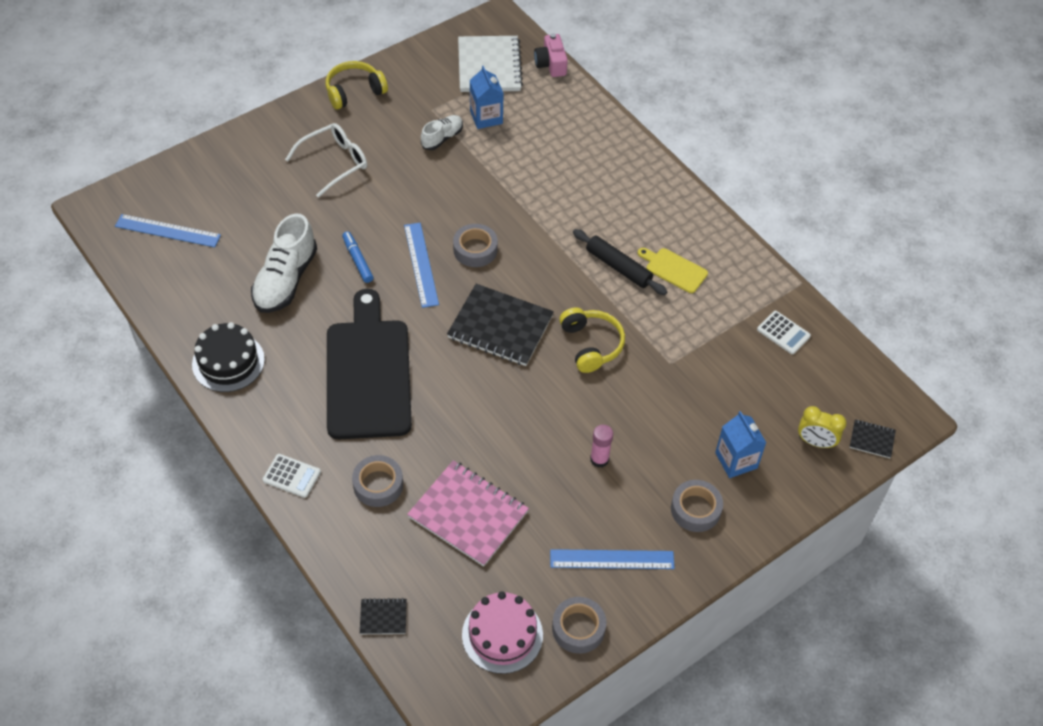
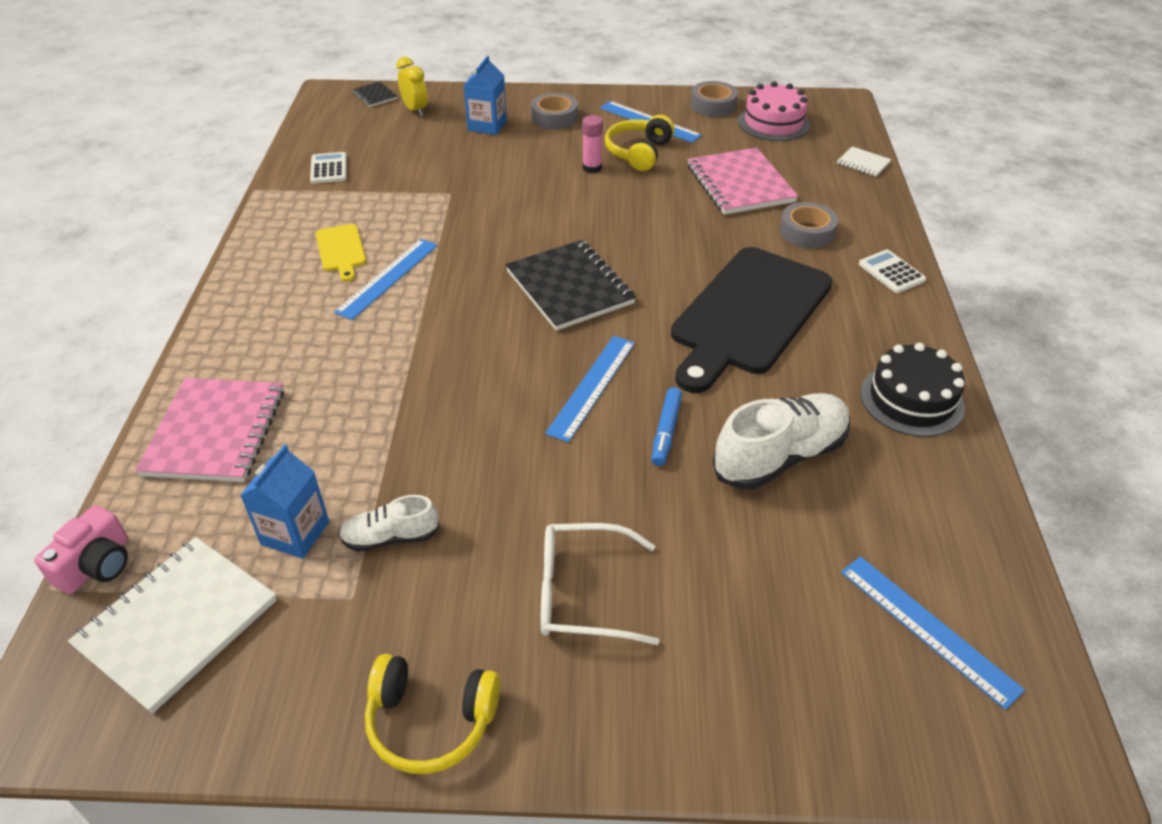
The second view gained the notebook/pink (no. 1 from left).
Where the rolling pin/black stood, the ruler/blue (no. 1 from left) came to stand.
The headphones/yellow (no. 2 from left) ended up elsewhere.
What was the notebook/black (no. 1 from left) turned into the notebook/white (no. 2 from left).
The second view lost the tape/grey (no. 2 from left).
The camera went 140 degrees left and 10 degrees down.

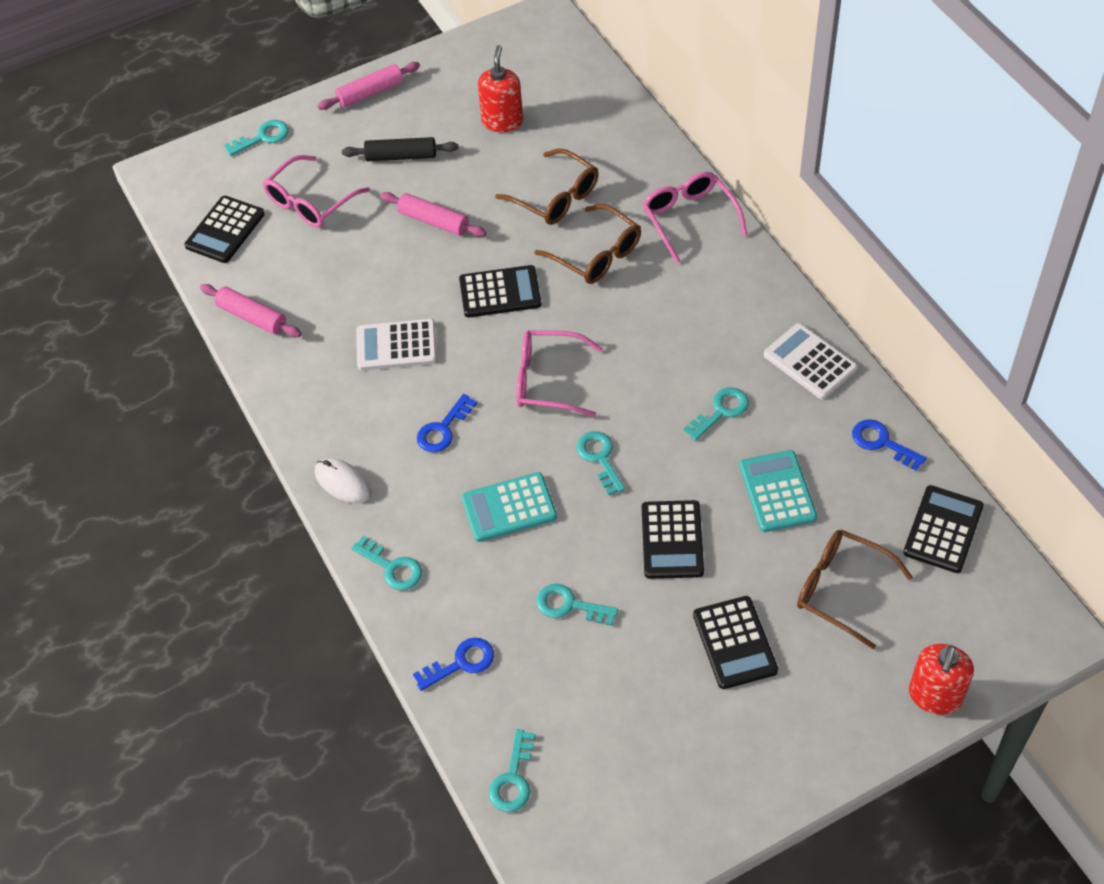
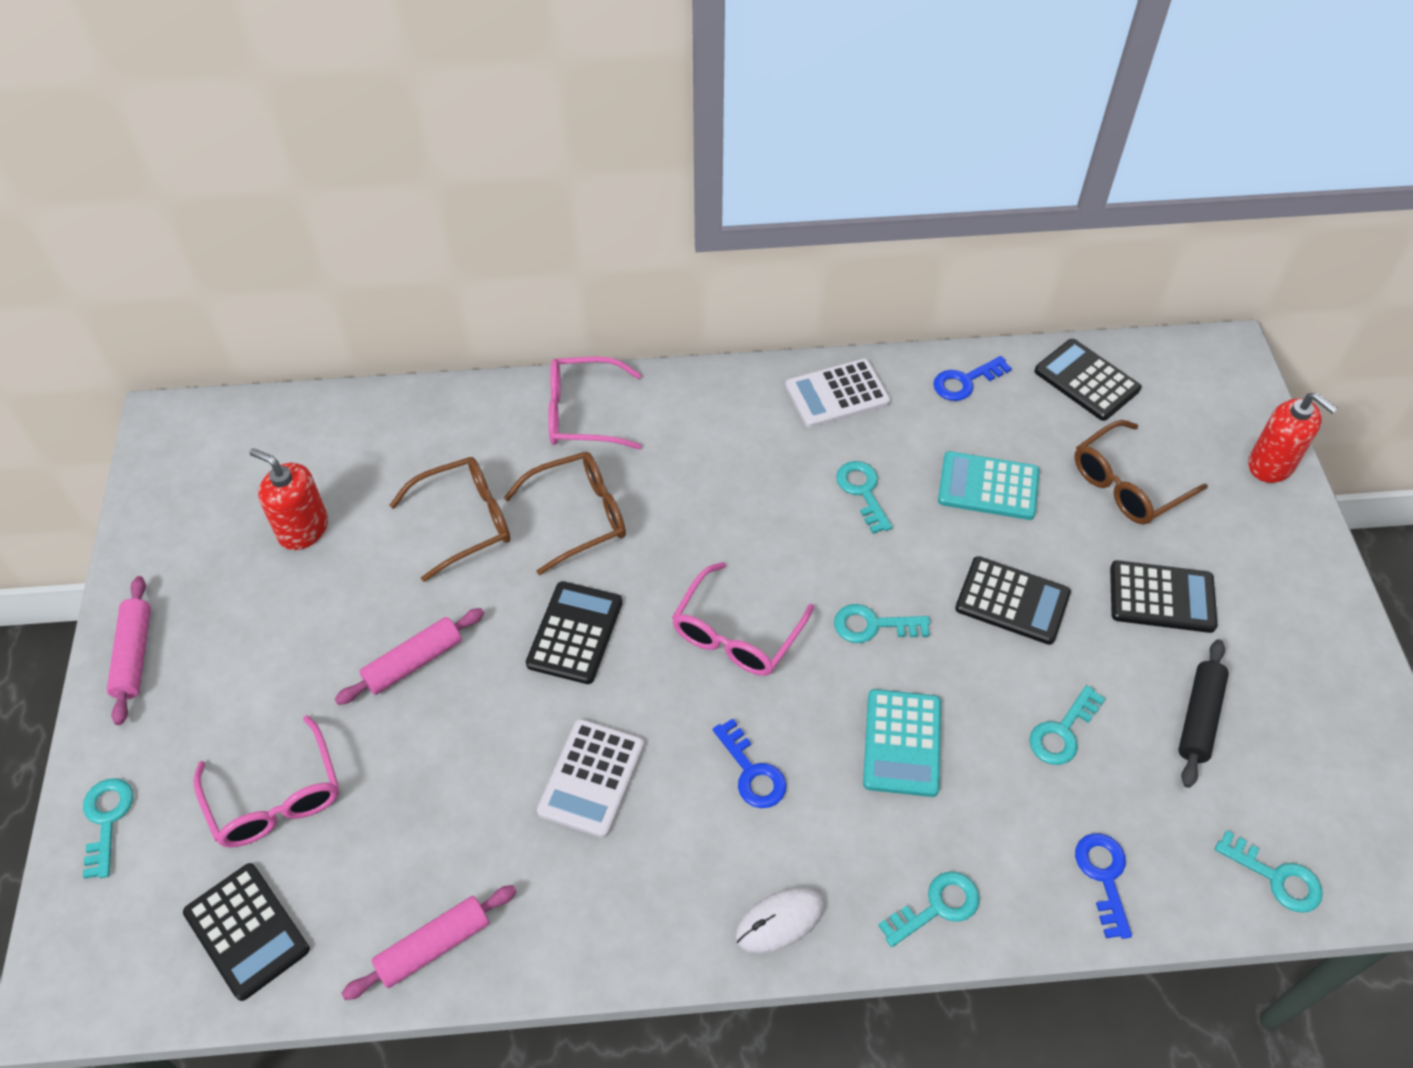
The rolling pin/black ended up elsewhere.
The camera went 70 degrees left and 0 degrees up.

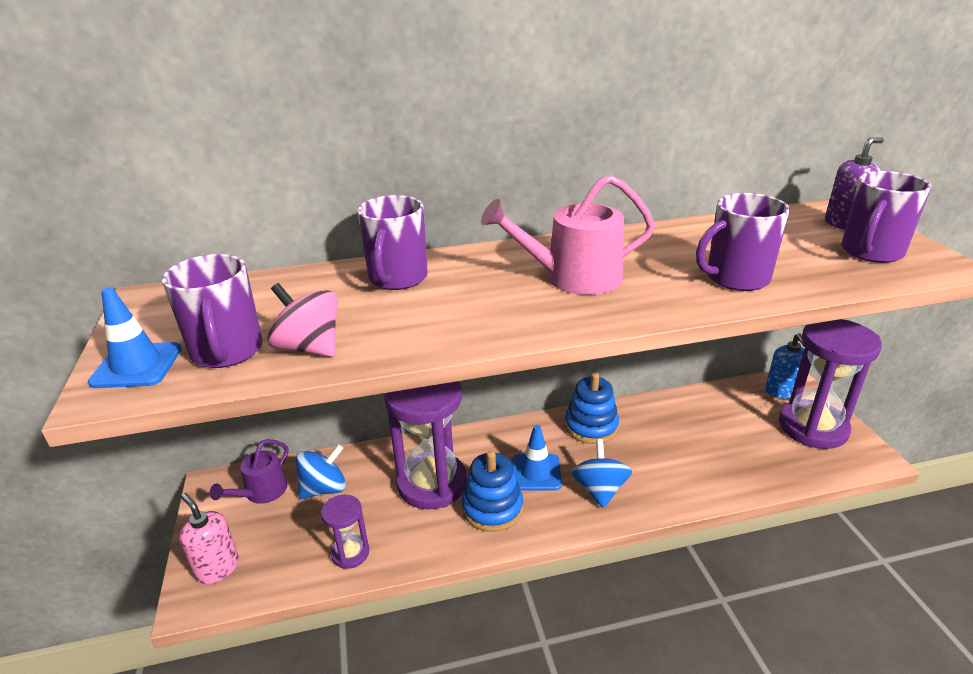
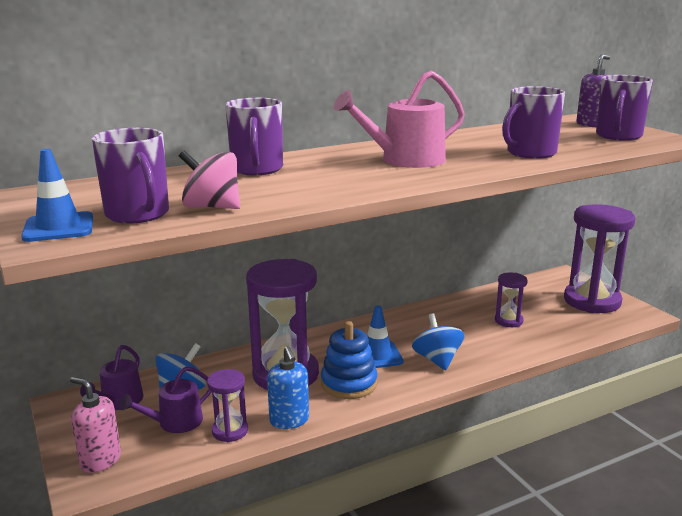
The second view gained the watering can/purple (no. 2 from left).
The soap dispenser/blue ended up elsewhere.
The second view gained the hourglass/purple (no. 3 from left).
The second view lost the stacking toy/blue (no. 2 from left).
The camera went 15 degrees left and 10 degrees down.

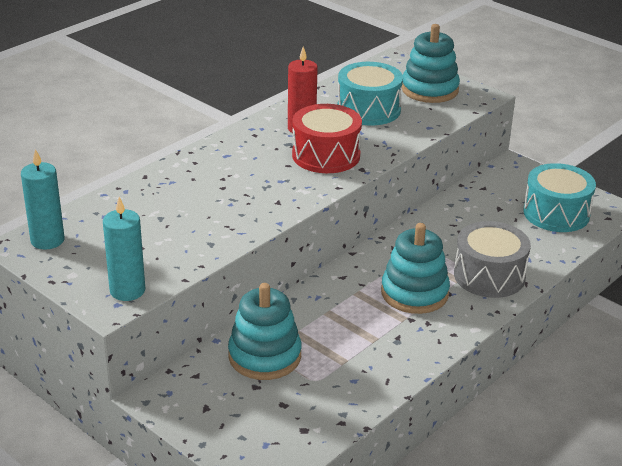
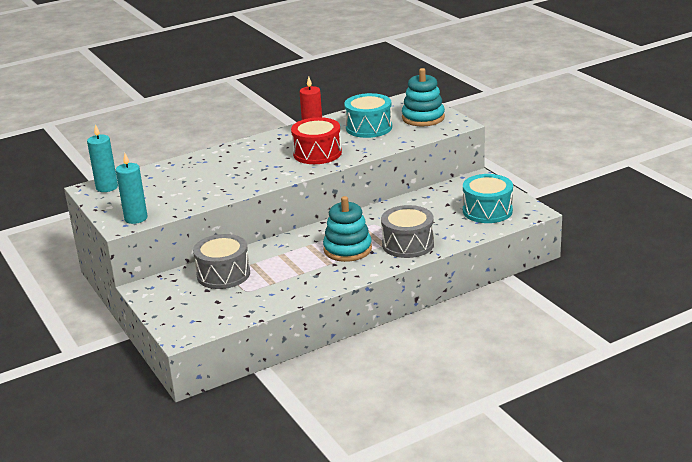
Where the stacking toy/turquoise (no. 1 from left) stood, the drum/grey (no. 1 from left) came to stand.
The camera went 20 degrees right and 5 degrees down.

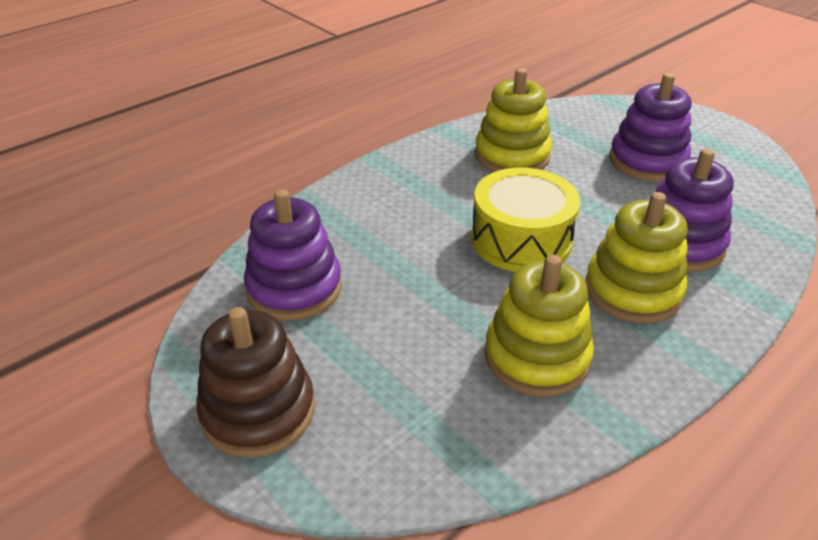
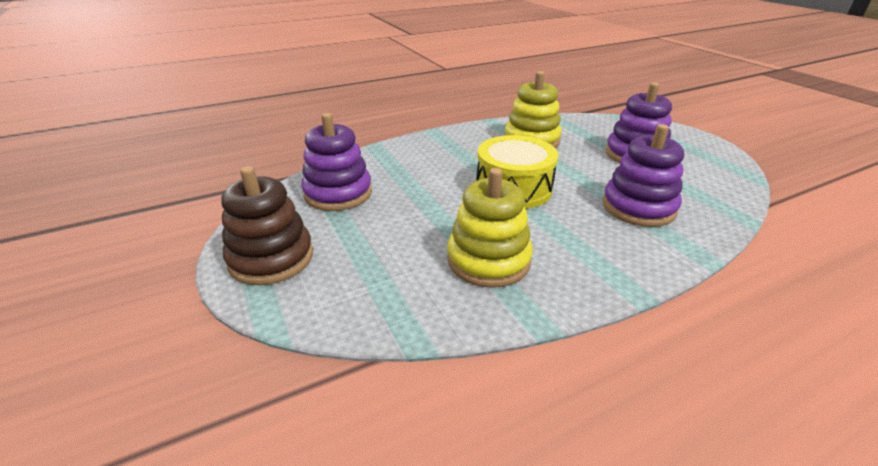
The second view lost the stacking toy/yellow (no. 3 from left).
The camera went 15 degrees right and 5 degrees down.

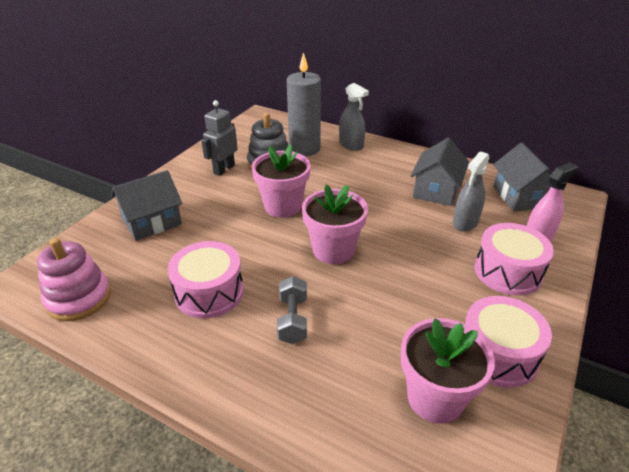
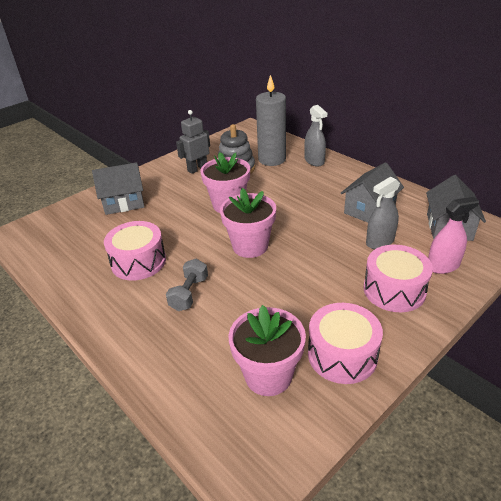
The second view lost the stacking toy/pink.
The camera went 20 degrees right and 0 degrees up.

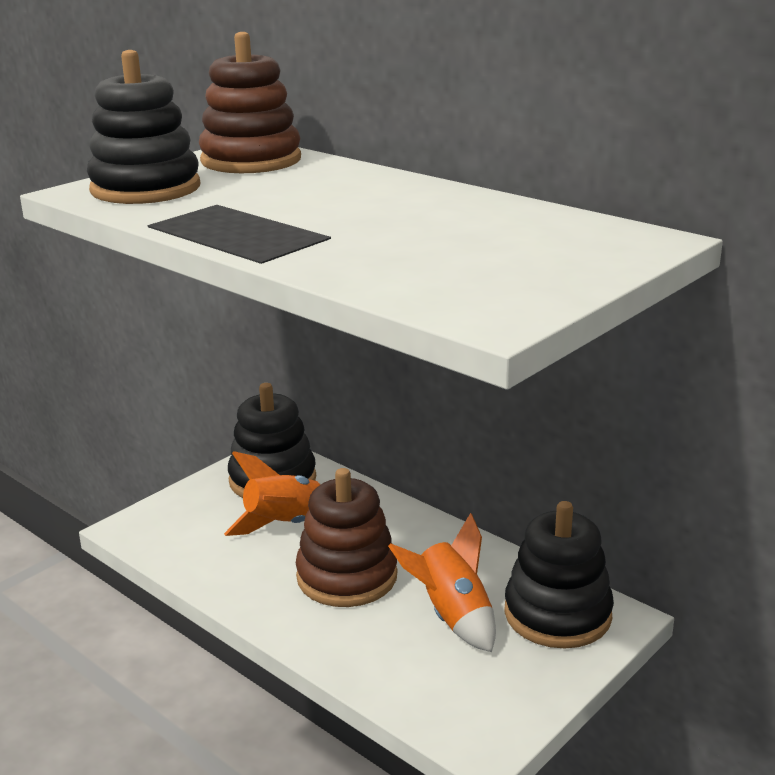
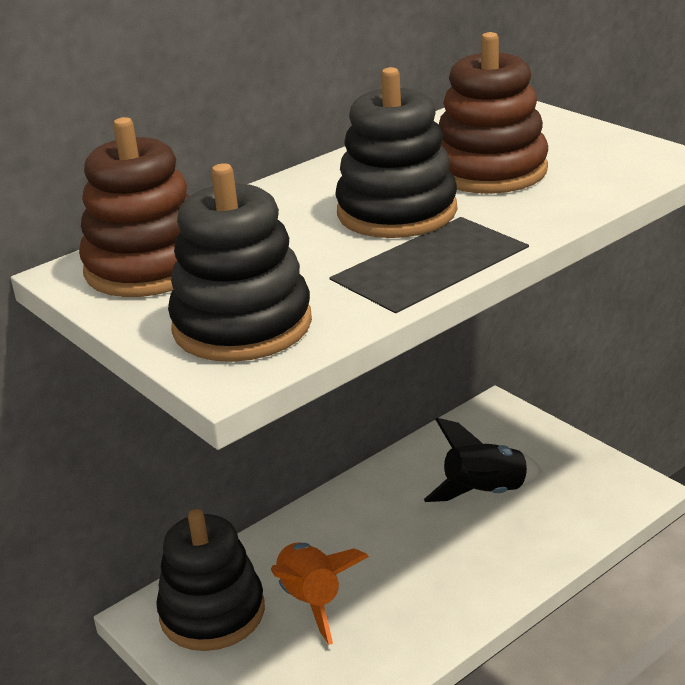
The stacking toy/black (no. 3 from left) ended up elsewhere.
What was the rocket/orange (no. 2 from left) turned into the rocket/black.
The stacking toy/brown (no. 2 from left) ended up elsewhere.
The camera went 80 degrees left and 5 degrees up.

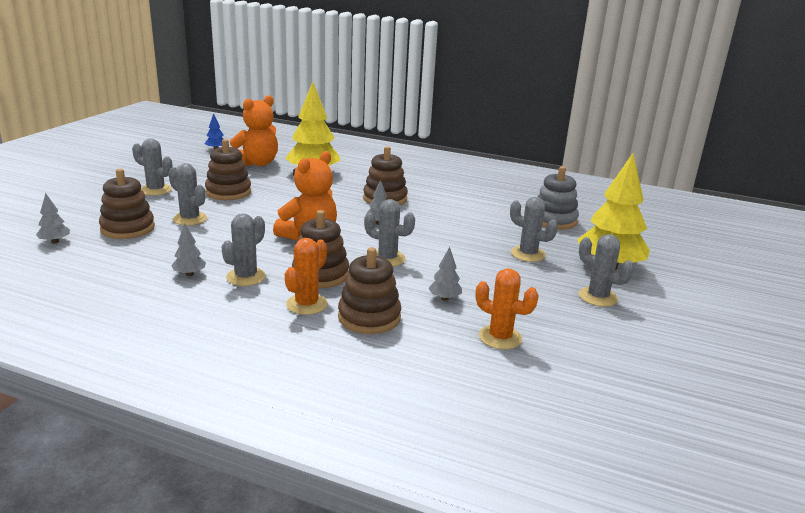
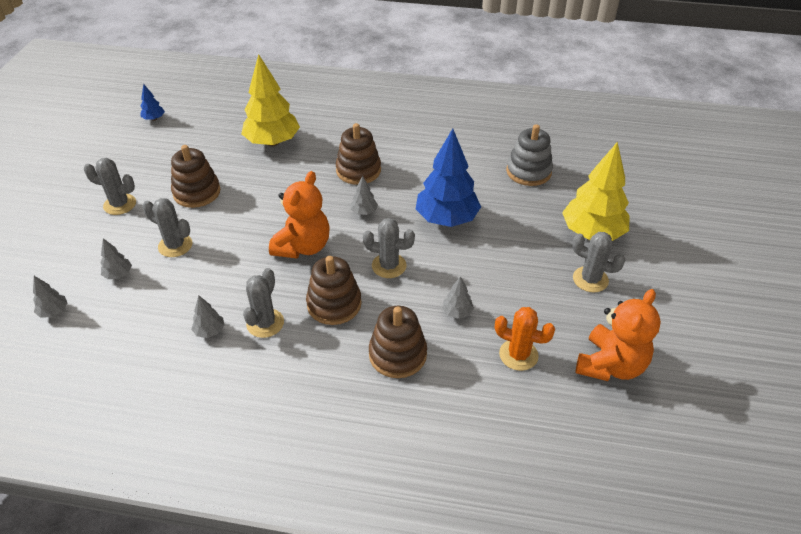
Where the stacking toy/brown (no. 1 from left) stood, the tree/grey (no. 2 from left) came to stand.
The second view gained the tree/blue (no. 2 from left).
The teddy bear/orange (no. 1 from left in the first image) ended up elsewhere.
The second view lost the cactus/orange (no. 1 from left).
The second view lost the cactus/grey (no. 5 from left).
The camera went 10 degrees left and 20 degrees up.

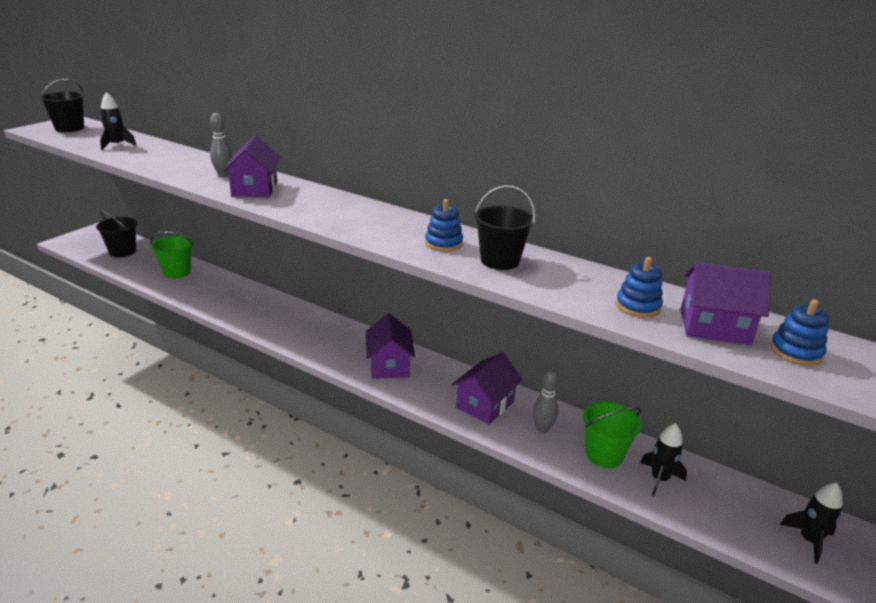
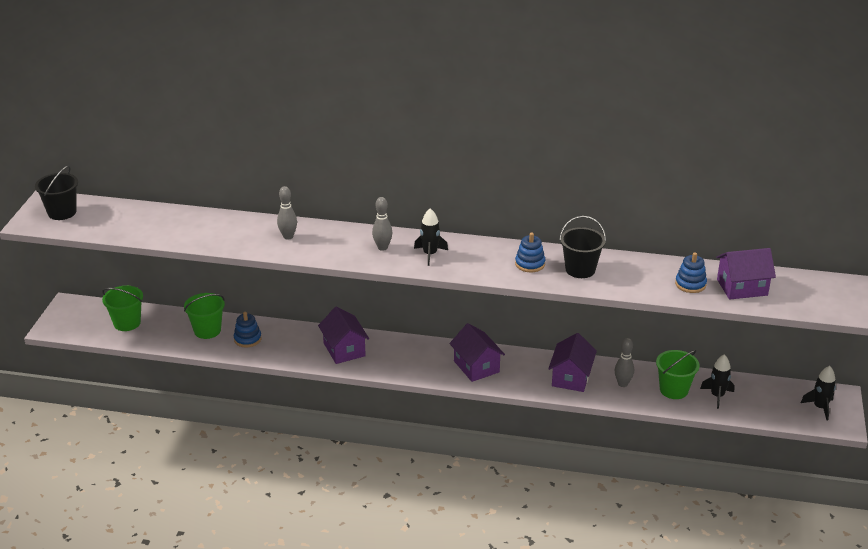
What was the bucket/black (no. 2 from left) turned into the bucket/green (no. 1 from left).
The stacking toy/blue (no. 3 from left in the first image) ended up elsewhere.
The house/purple (no. 1 from left) ended up elsewhere.
The second view gained the bowling pin/grey (no. 2 from left).
The rocket/black (no. 1 from left) ended up elsewhere.
The camera went 20 degrees left and 5 degrees up.

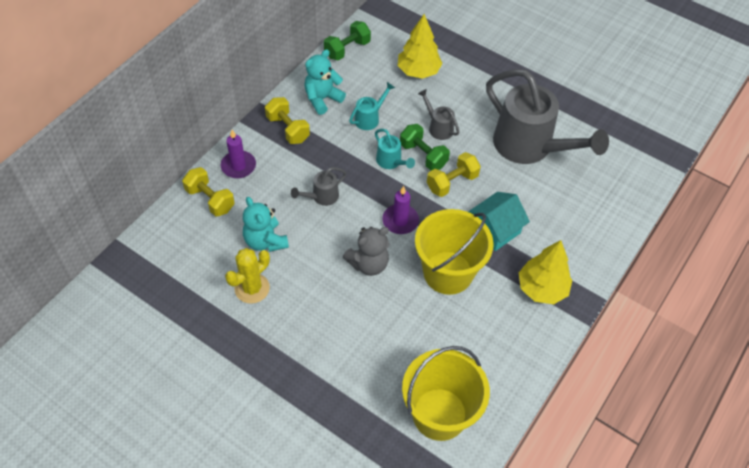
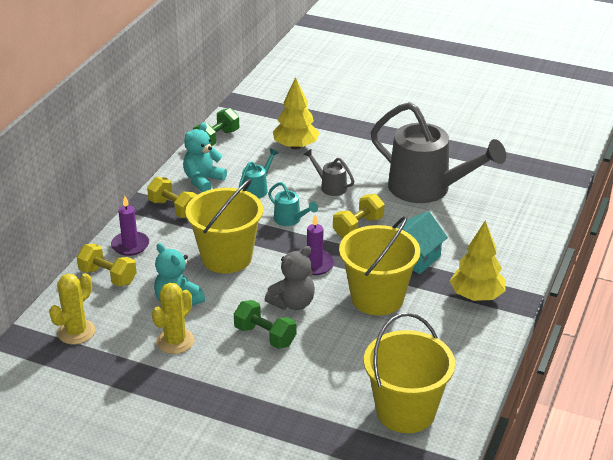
The second view gained the cactus/yellow (no. 1 from left).
Where the watering can/grey (no. 1 from left) stood, the bucket/yellow (no. 1 from left) came to stand.
The dumbbell/green (no. 2 from left) ended up elsewhere.
The camera went 10 degrees left and 20 degrees down.

